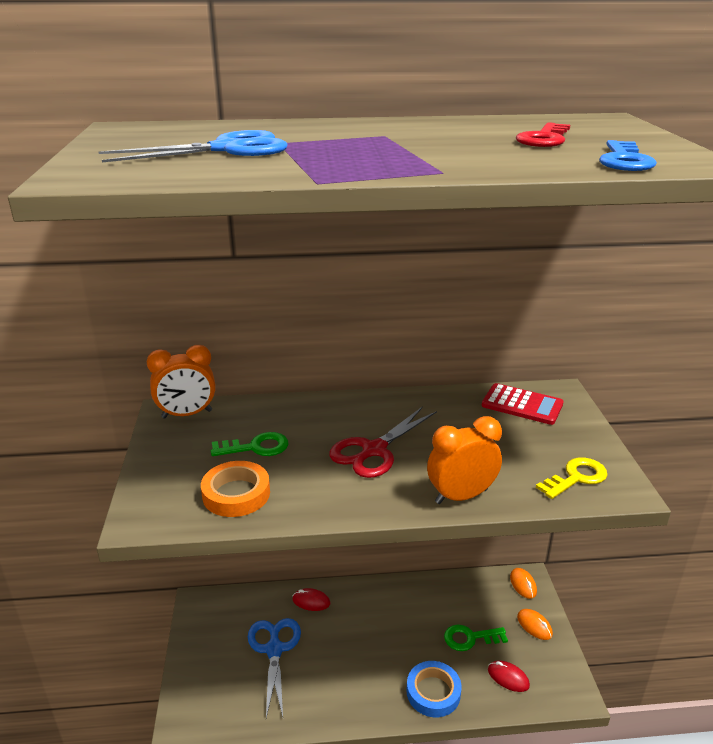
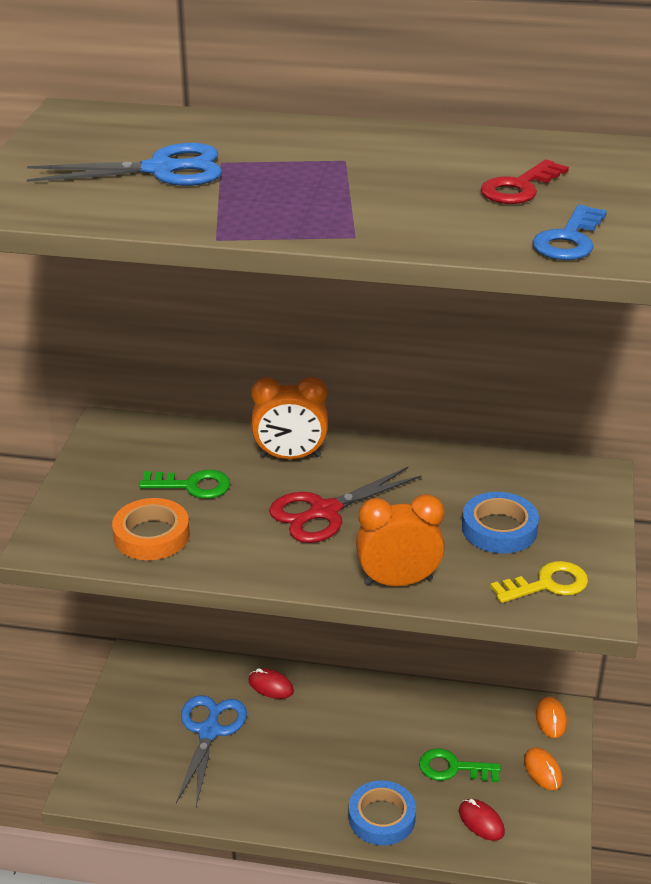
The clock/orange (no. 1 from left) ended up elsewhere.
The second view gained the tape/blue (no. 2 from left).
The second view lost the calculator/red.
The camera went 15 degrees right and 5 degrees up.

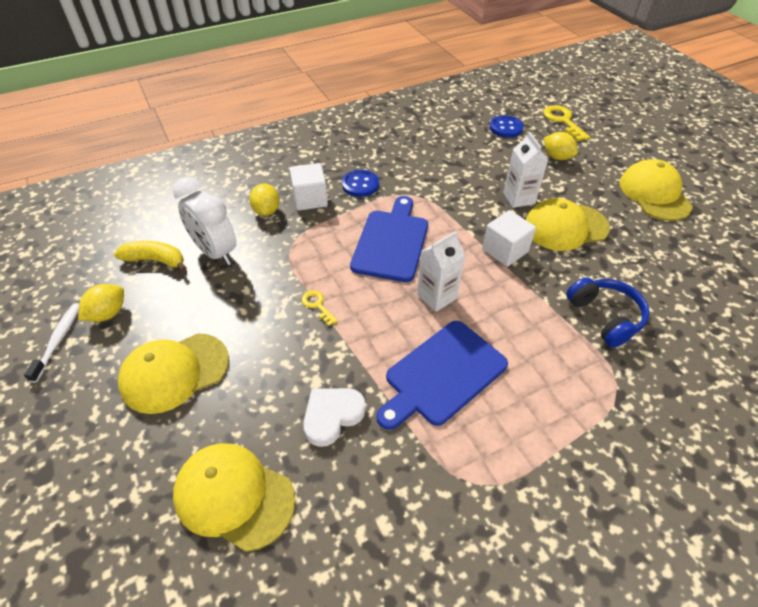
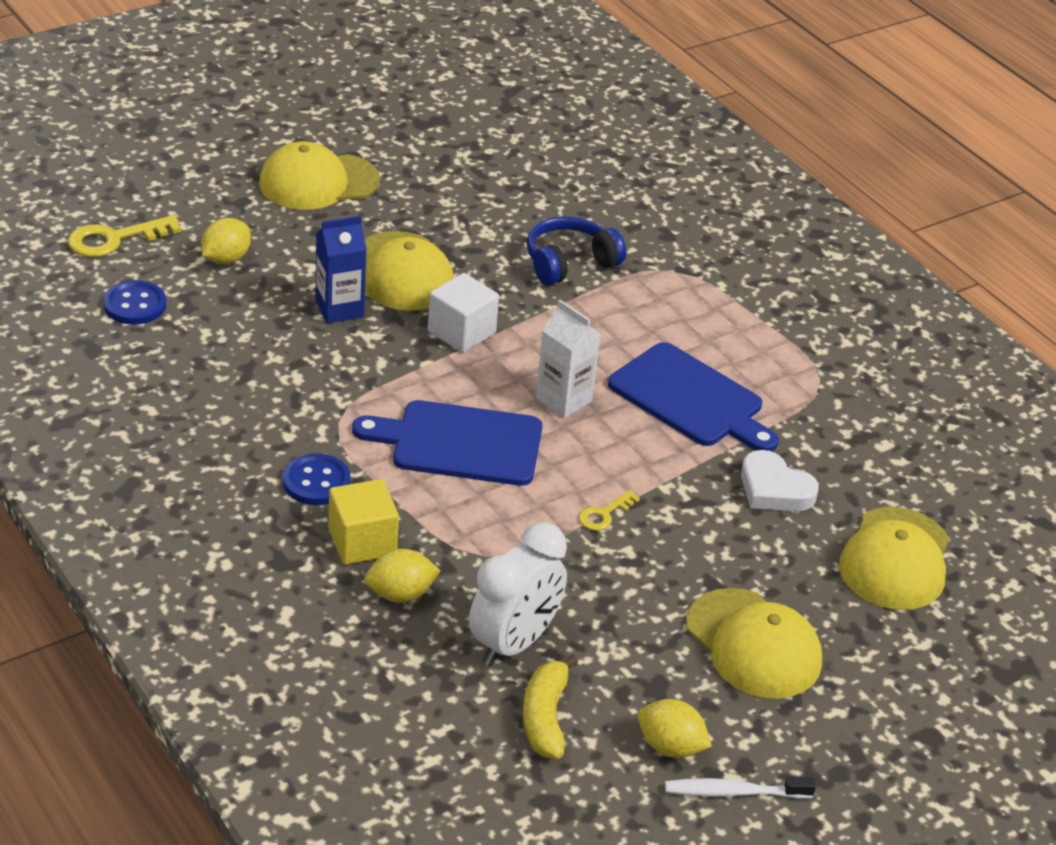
What was the carton/white (no. 2 from left) turned into the carton/blue.
What was the cube/white (no. 1 from left) turned into the cube/yellow.
The camera went 100 degrees left and 10 degrees down.

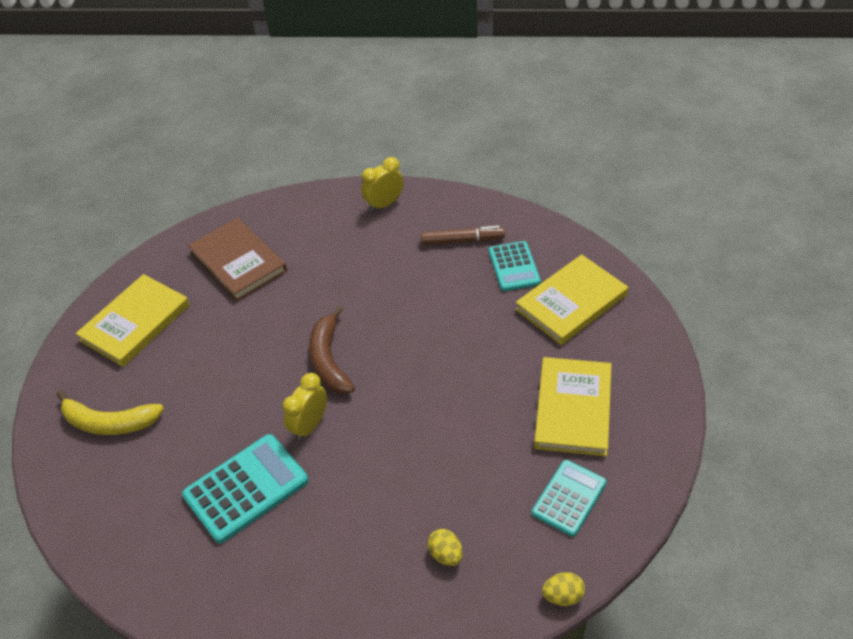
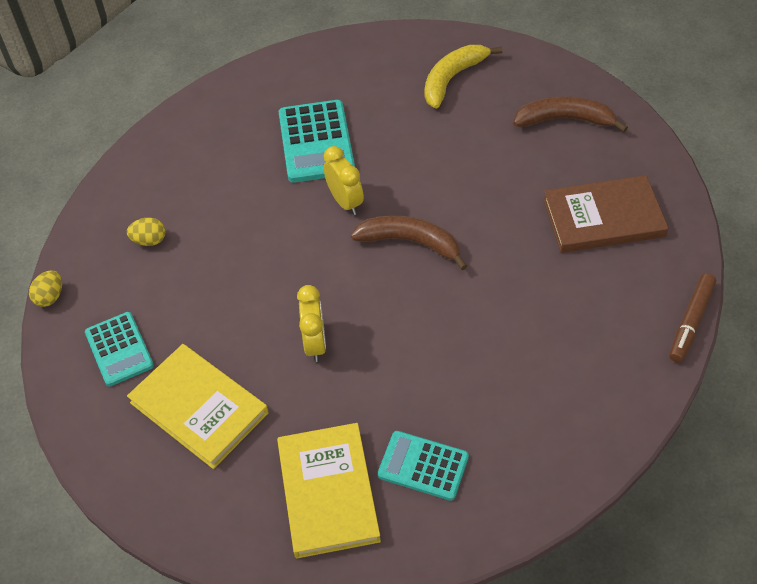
The clock/yellow (no. 2 from left in the first image) ended up elsewhere.
Where the book/yellow (no. 1 from left) stood, the banana/brown (no. 2 from left) came to stand.
The marker/brown ended up elsewhere.
The camera went 120 degrees right and 5 degrees up.

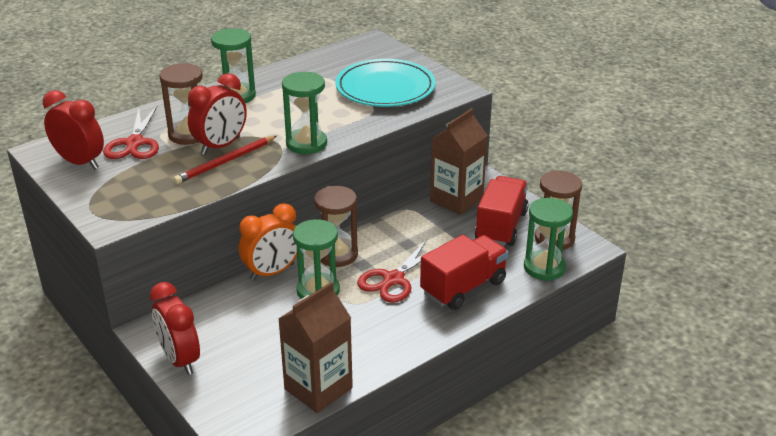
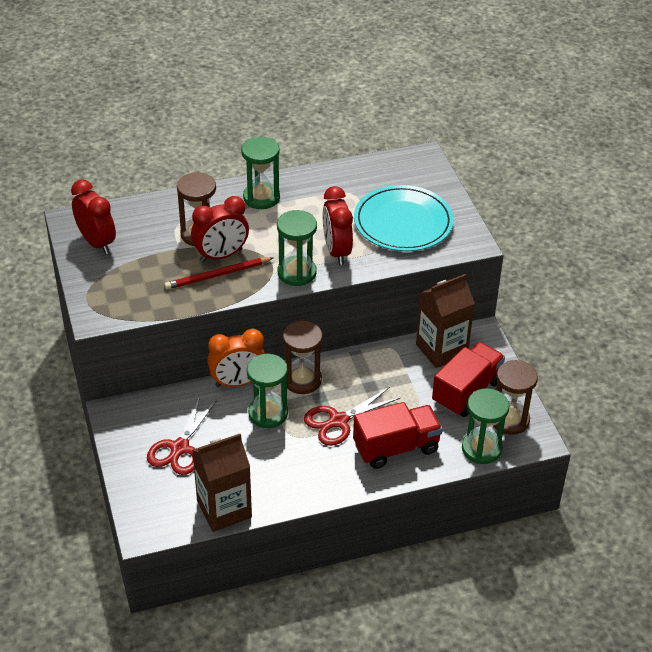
The scissors/red (no. 1 from left) ended up elsewhere.
The clock/red (no. 2 from left in the first image) ended up elsewhere.
The camera went 20 degrees right and 10 degrees up.

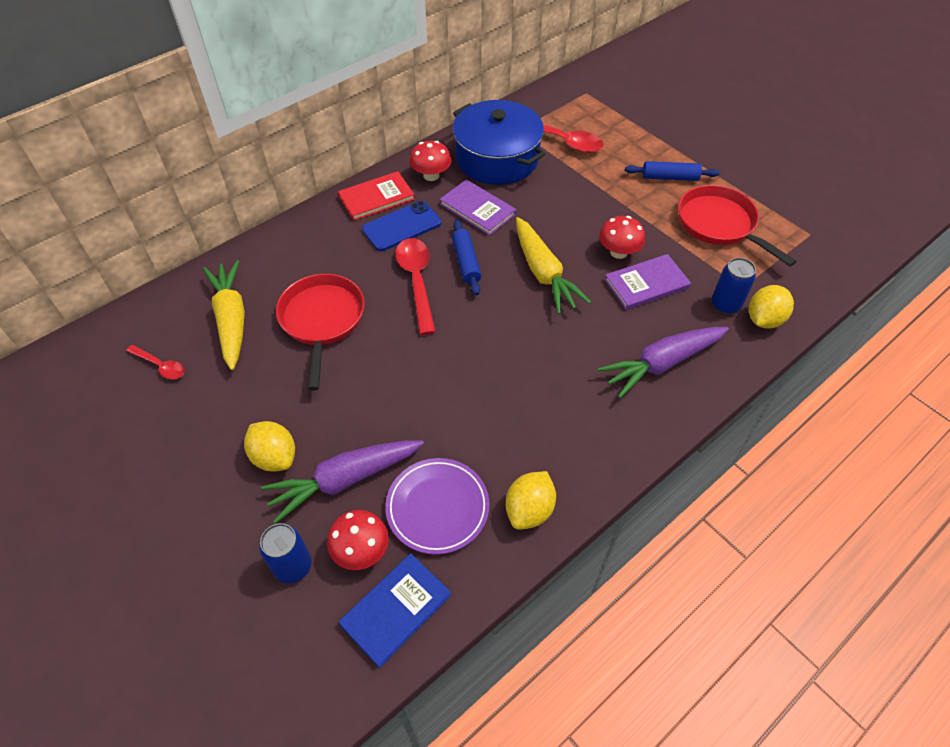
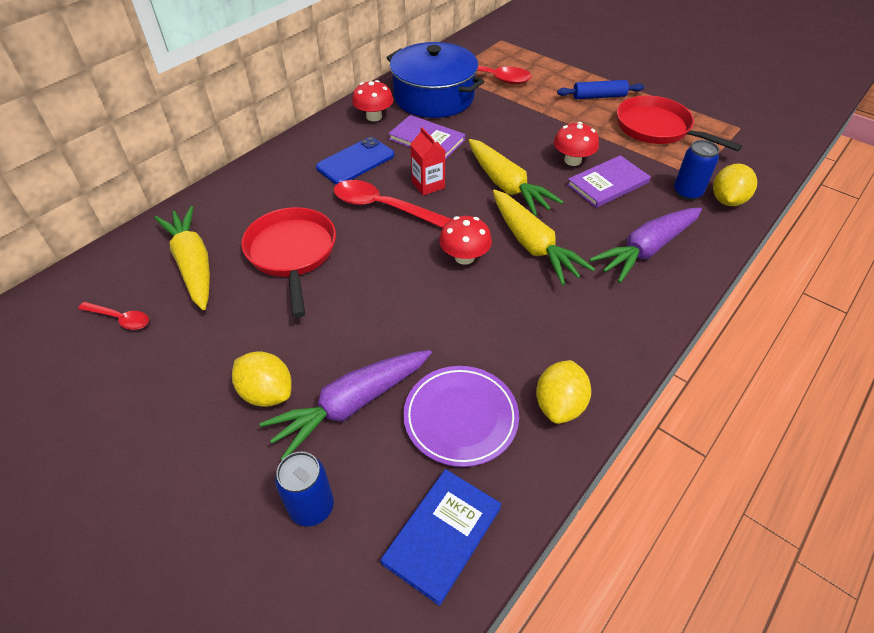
The spoon/red (no. 2 from left) ended up facing another way, 45 degrees counterclockwise from before.
Where the rolling pin/blue (no. 1 from left) stood, the carton/red came to stand.
The mushroom/red (no. 1 from left in the first image) ended up elsewhere.
The second view gained the carrot/yellow (no. 3 from left).
The second view lost the book/red.
The camera went 10 degrees left and 5 degrees down.

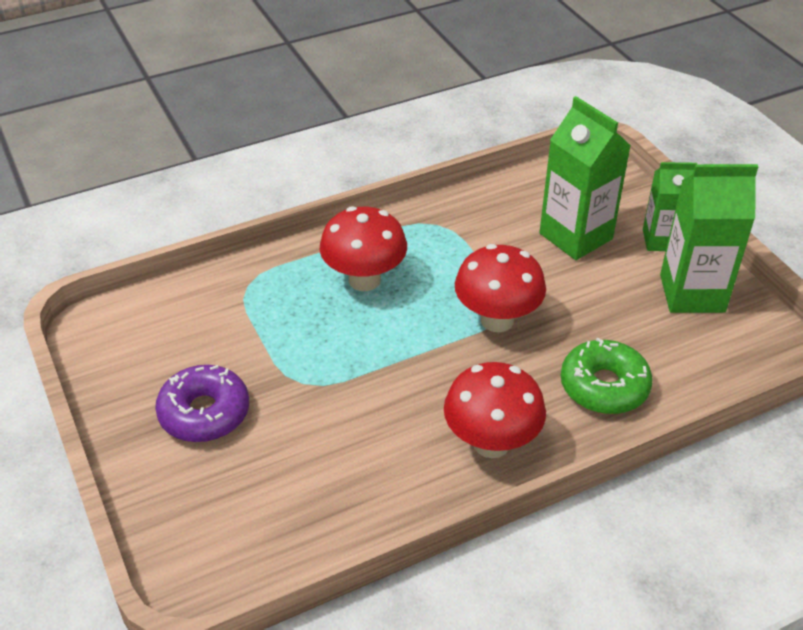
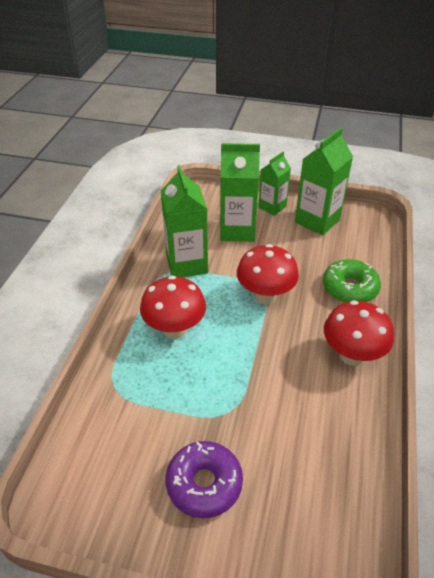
The second view gained the carton/green (no. 1 from left).
The camera went 50 degrees left and 0 degrees up.

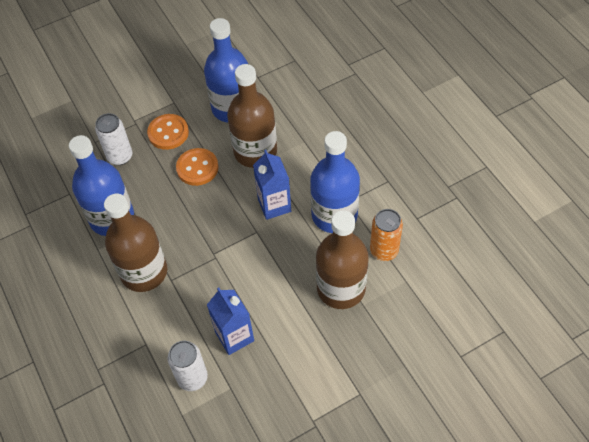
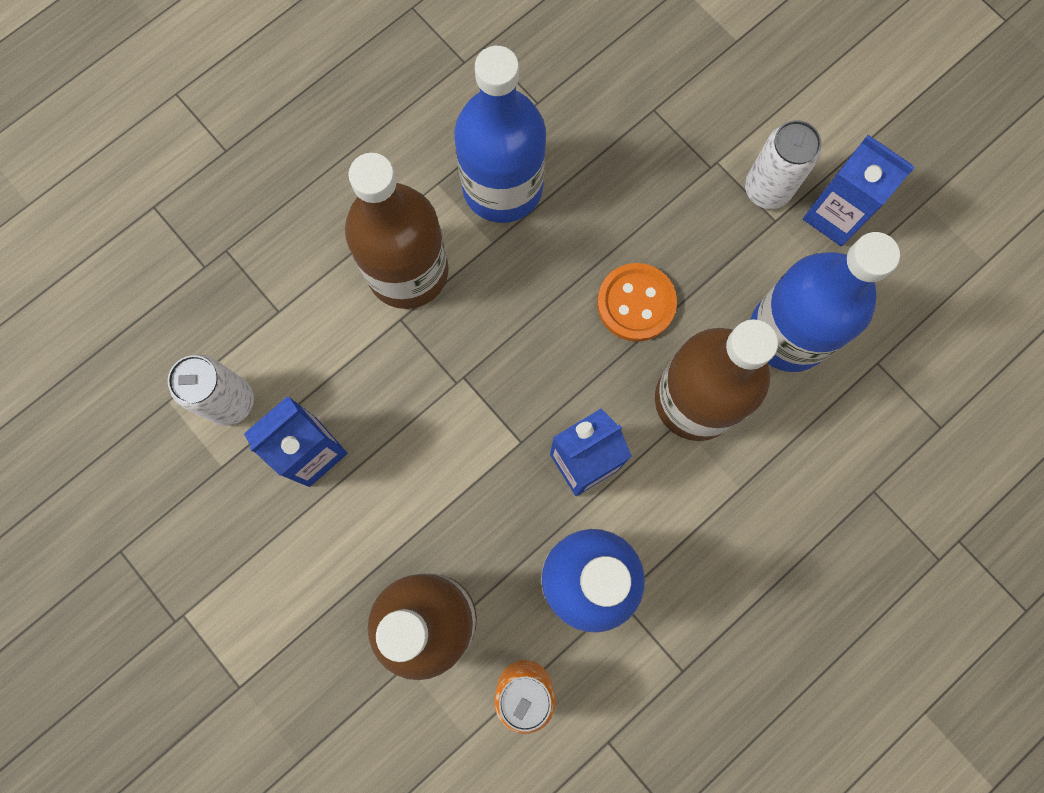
The can/white (no. 1 from left in the first image) ended up elsewhere.
The second view gained the carton/blue (no. 3 from left).
The second view lost the button/orange (no. 1 from left).
The camera went 75 degrees right and 20 degrees up.

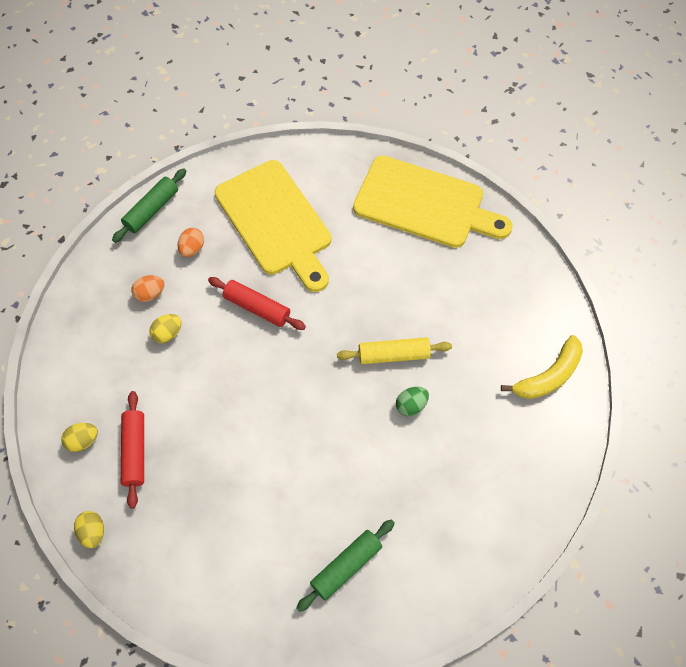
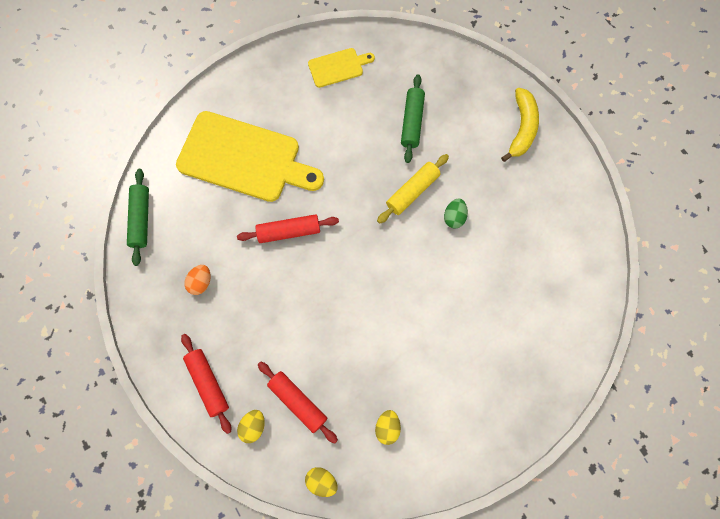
The second view gained the rolling pin/red (no. 1 from left).
The size of the cutting board/yellow (no. 2 from left) changed by a factor of 0.47.
The egg/yellow (no. 3 from left) ended up elsewhere.
The rolling pin/green (no. 2 from left) ended up elsewhere.
The second view lost the egg/orange (no. 2 from left).
The camera went 40 degrees left and 10 degrees up.

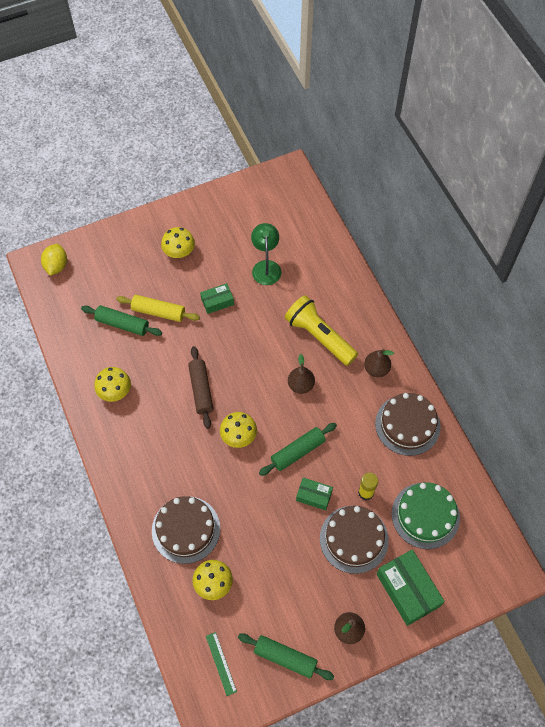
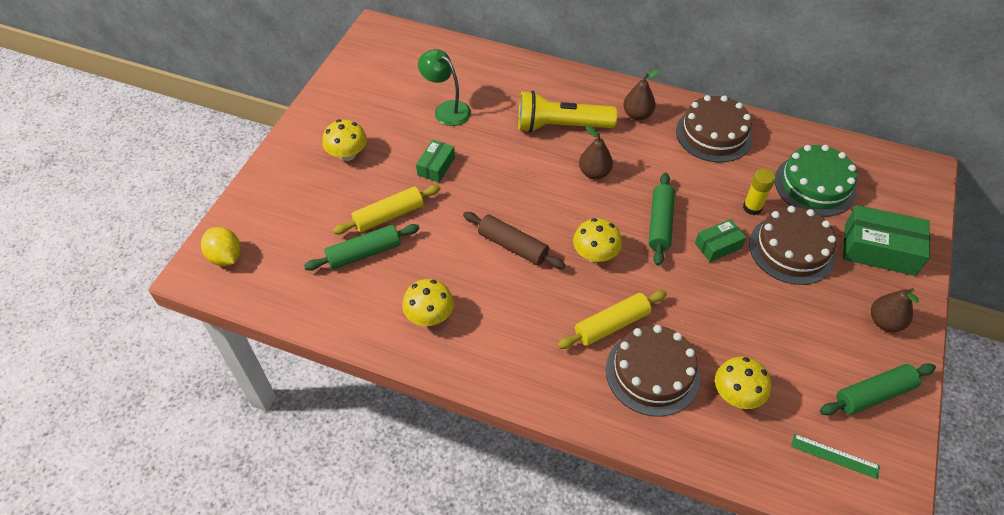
The second view gained the rolling pin/yellow (no. 2 from left).
The camera went 45 degrees left and 10 degrees down.

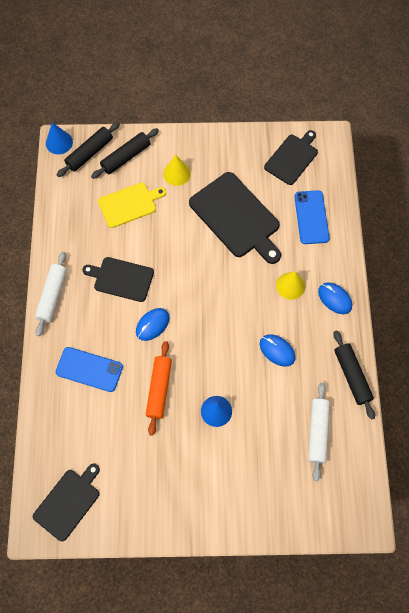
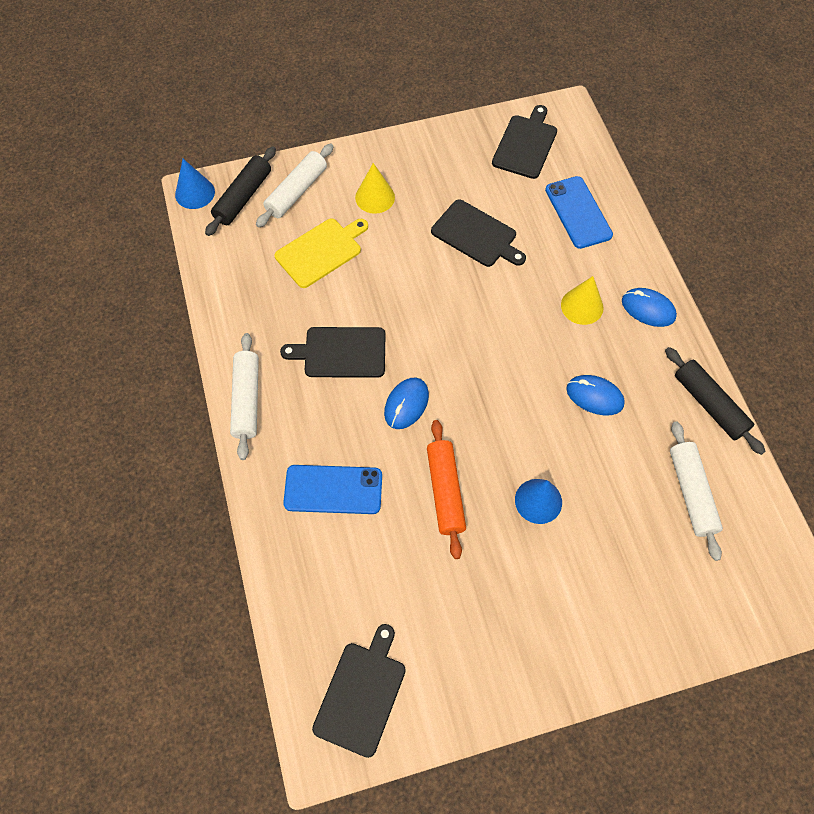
What was the rolling pin/black (no. 2 from left) turned into the rolling pin/white (no. 2 from left).
The size of the cutting board/black (no. 3 from left) changed by a factor of 0.63.
The camera went 15 degrees left and 5 degrees down.

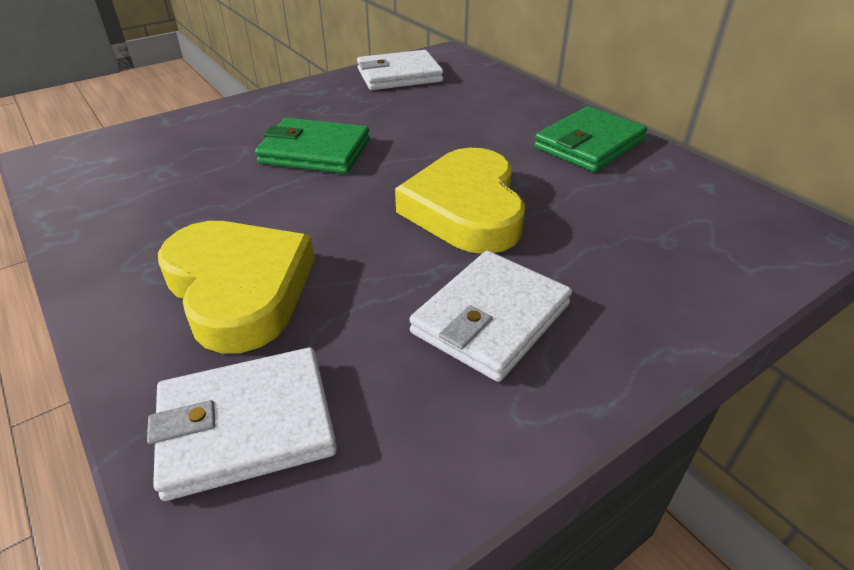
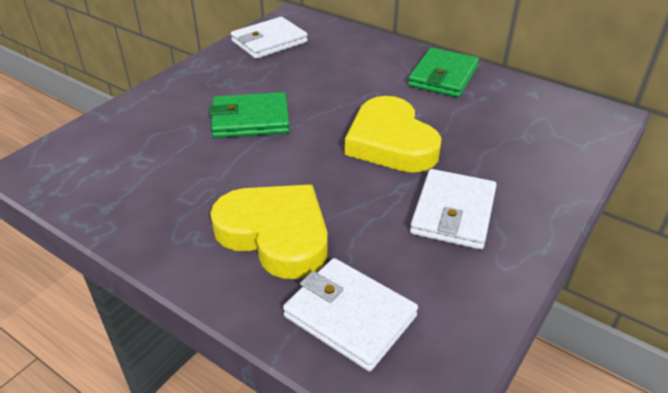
The wallet/white (no. 1 from left in the first image) ended up facing another way, 75 degrees clockwise from before.
The camera went 20 degrees left and 0 degrees up.

